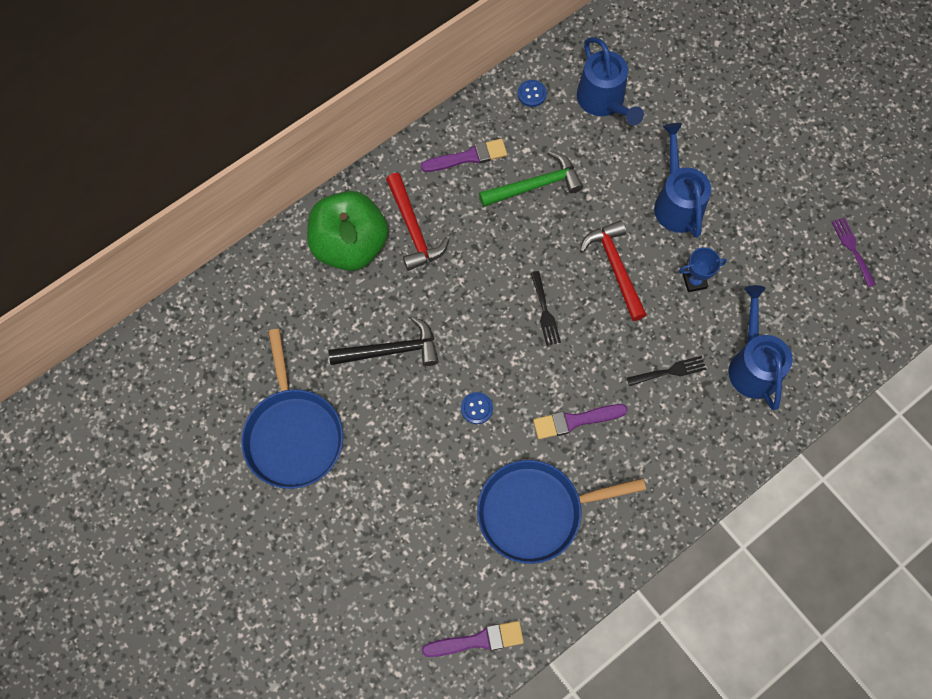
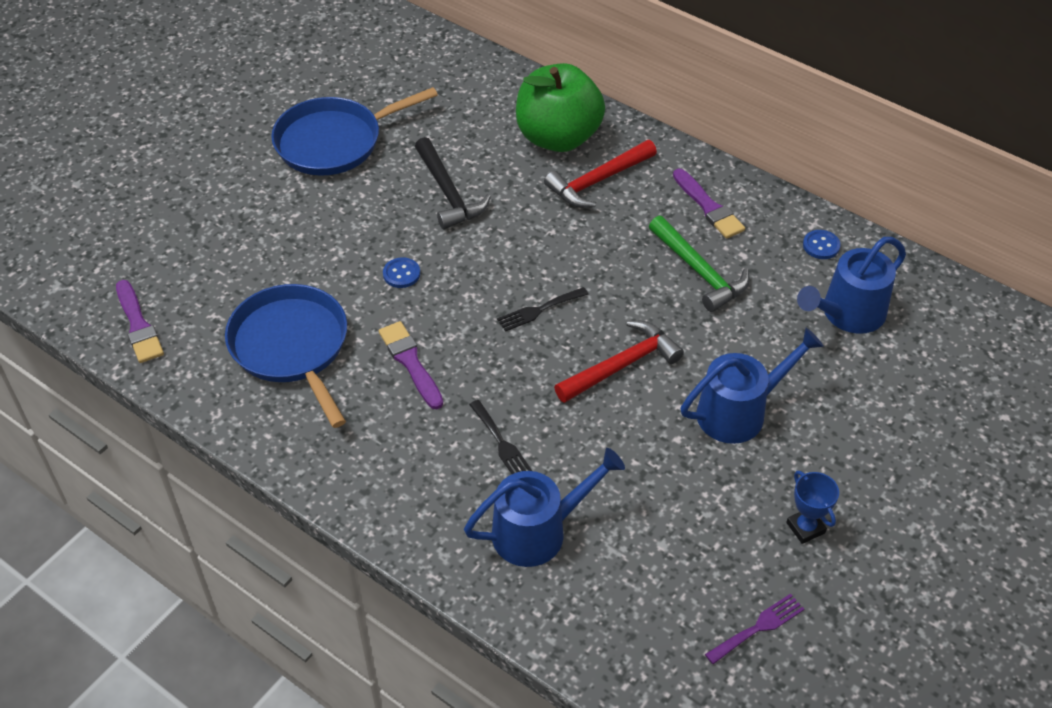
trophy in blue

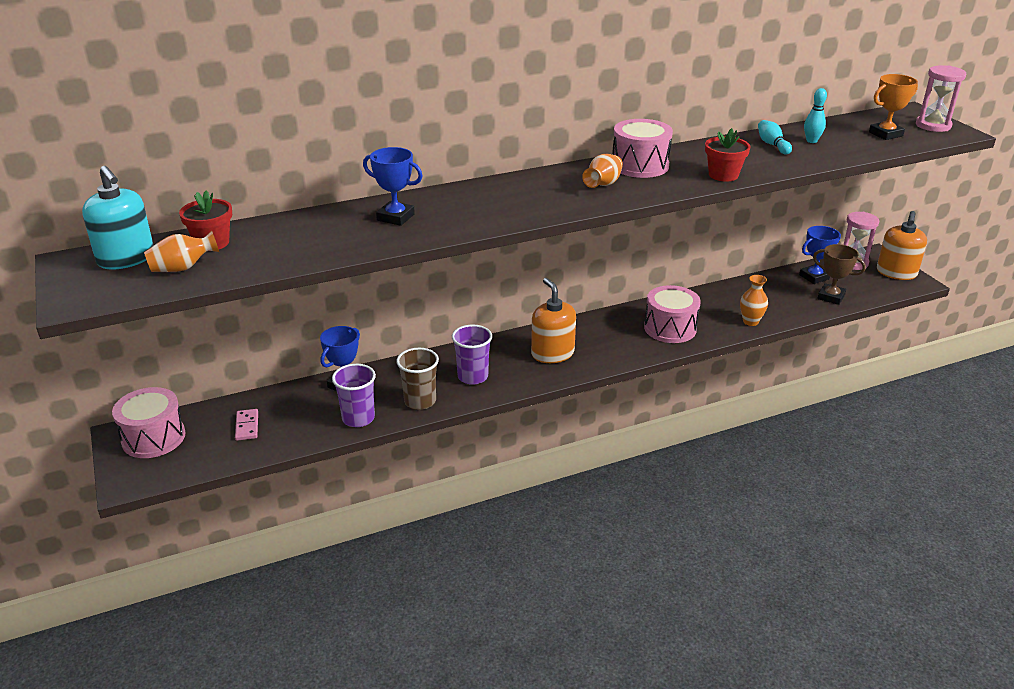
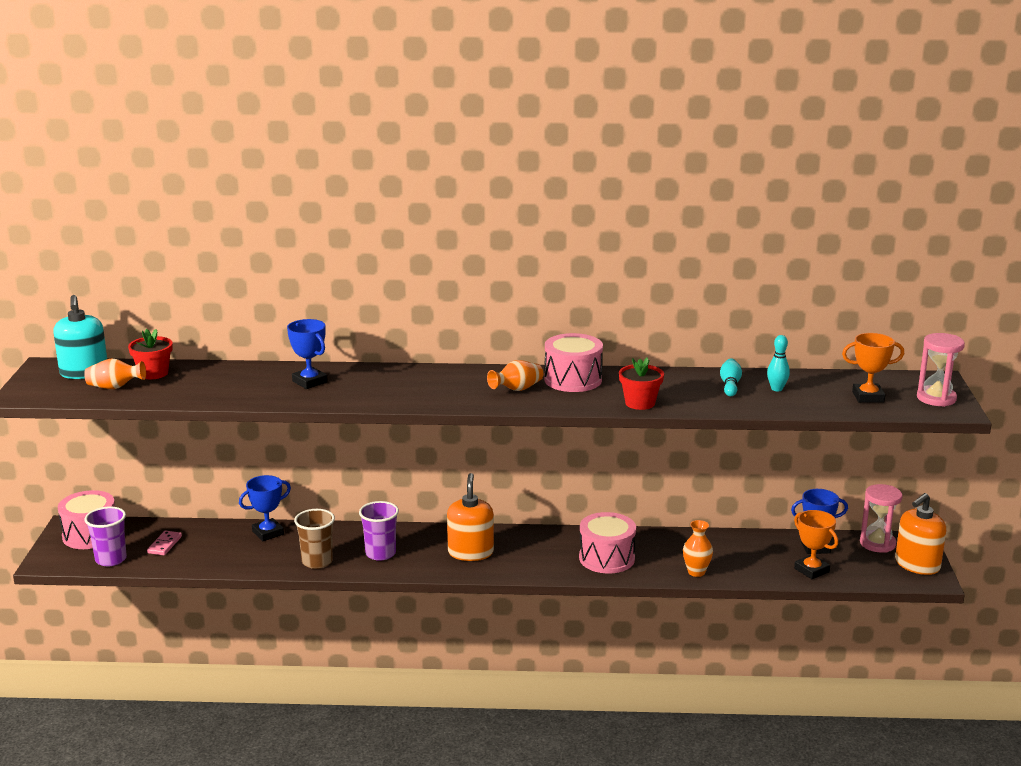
cup in purple (no. 1 from left)
trophy in orange (no. 1 from left)

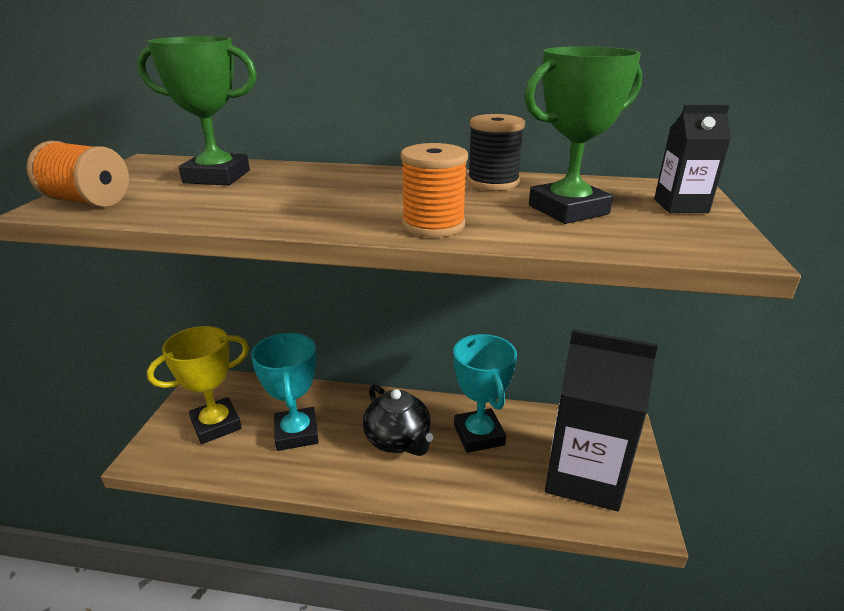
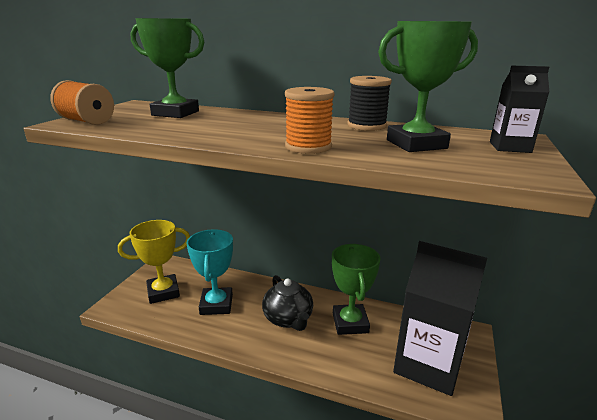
trophy in green (no. 2 from left)

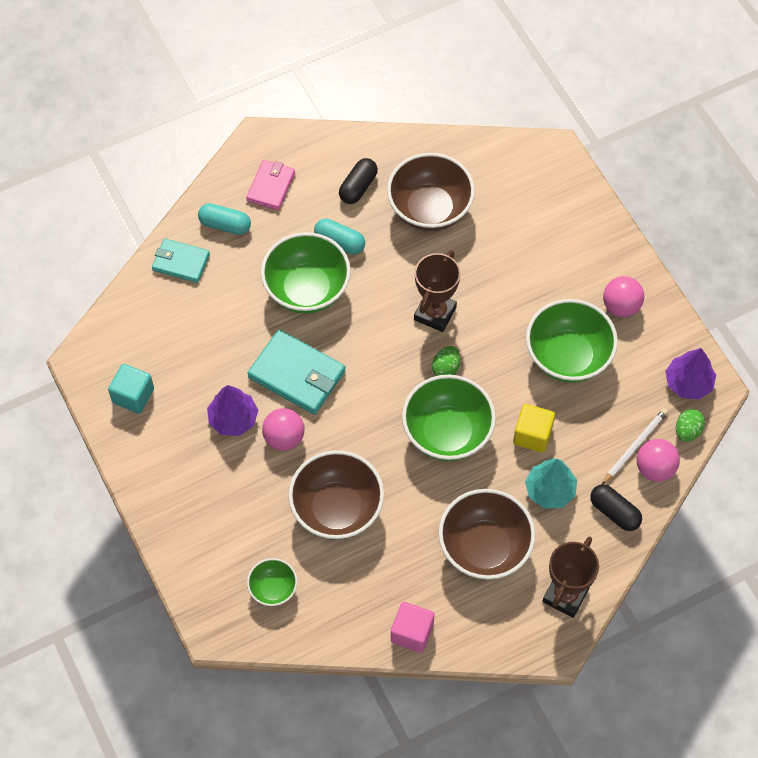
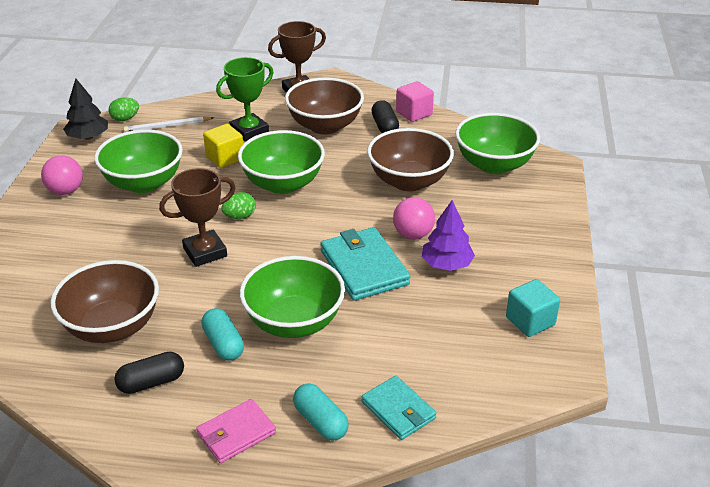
bowl in green (no. 4 from left)
trophy in green
capsule in black (no. 2 from left)
ball in pink (no. 3 from left in the first image)
tree in black

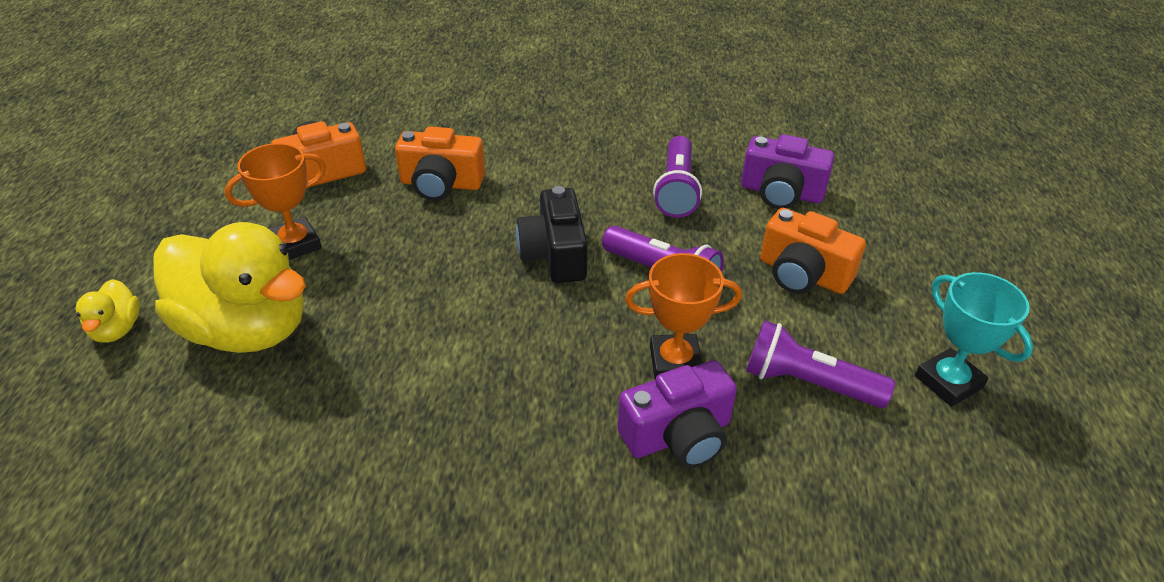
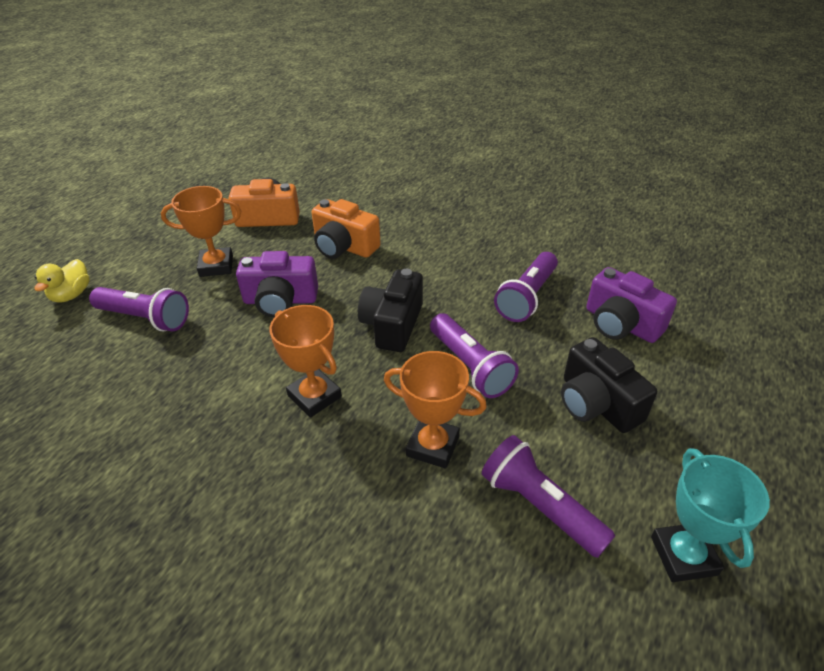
flashlight in purple (no. 1 from left)
camera in purple (no. 1 from left)
camera in black (no. 2 from left)
trophy in orange (no. 2 from left)

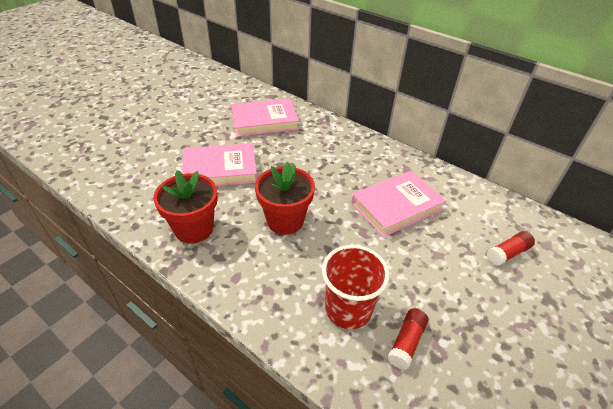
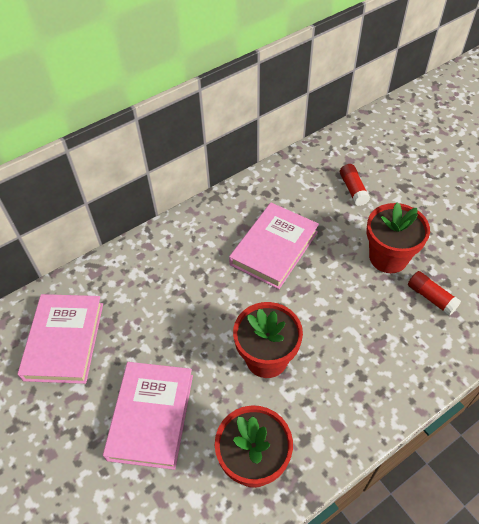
cup in red
book in pink (no. 3 from left)
flower pot in red (no. 3 from left)

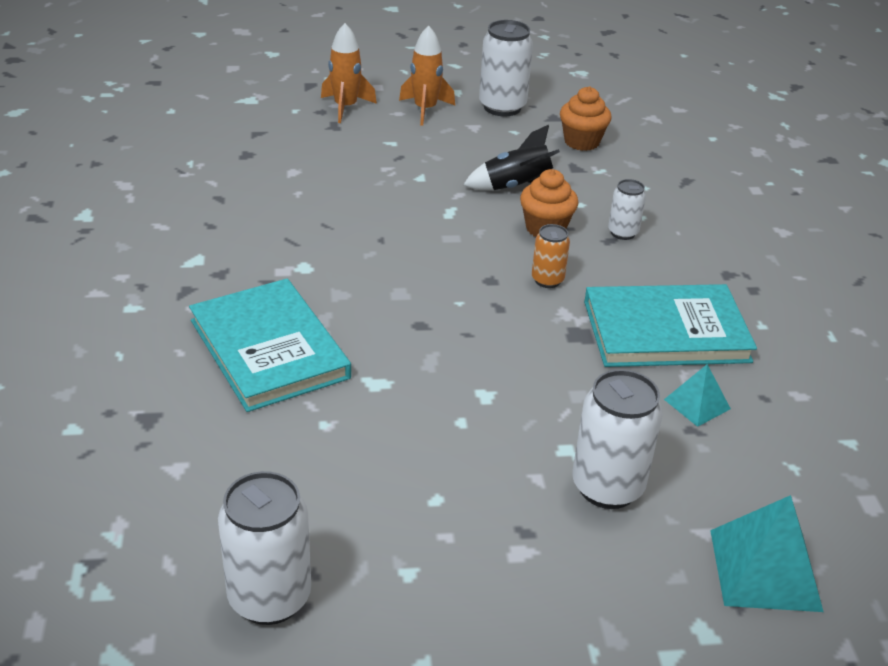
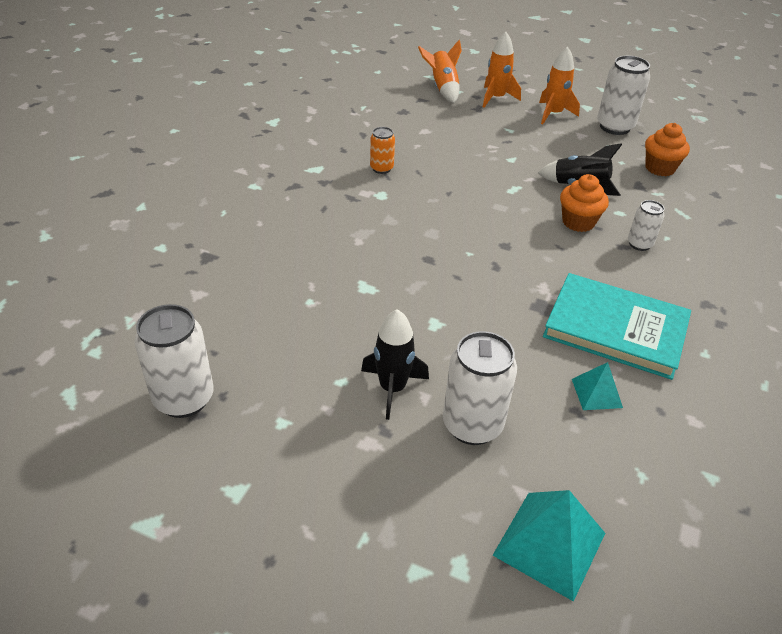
book in turquoise (no. 1 from left in the first image)
can in orange
rocket in black (no. 1 from left)
rocket in orange (no. 1 from left)

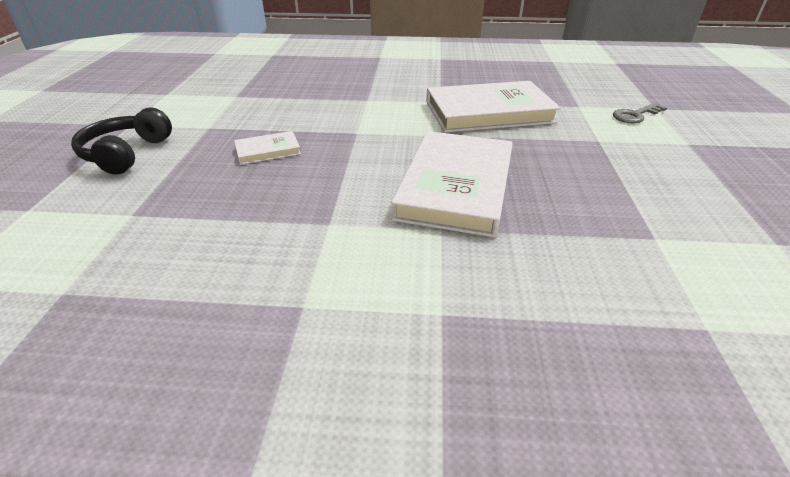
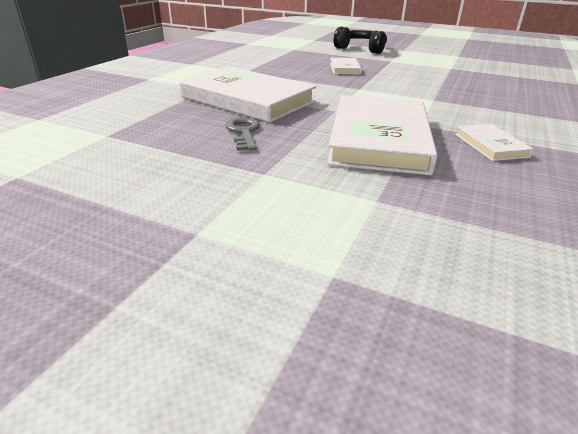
key in grey
book in white (no. 4 from left)

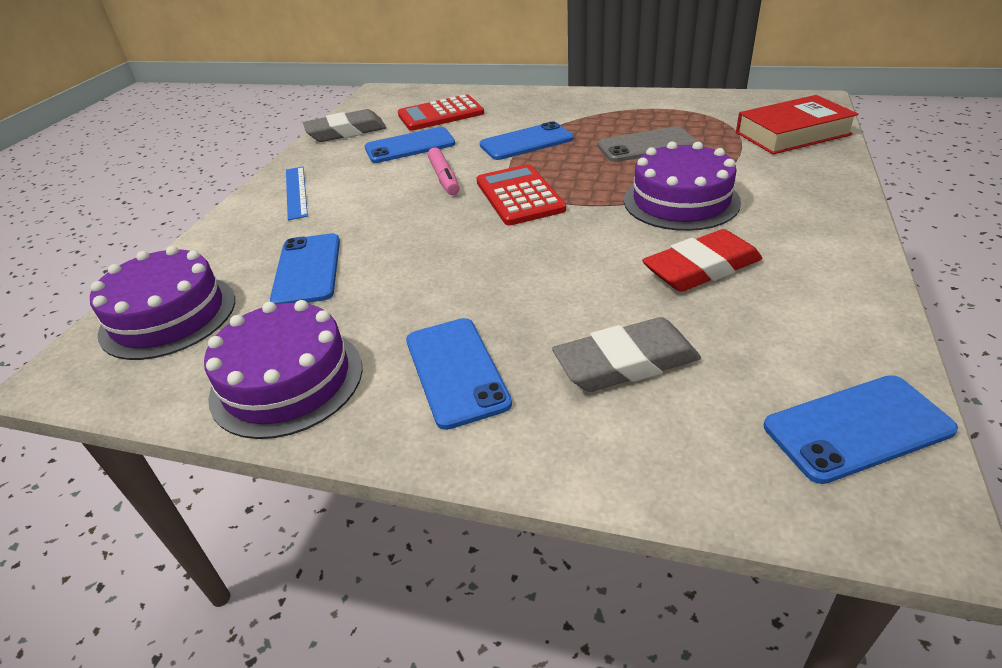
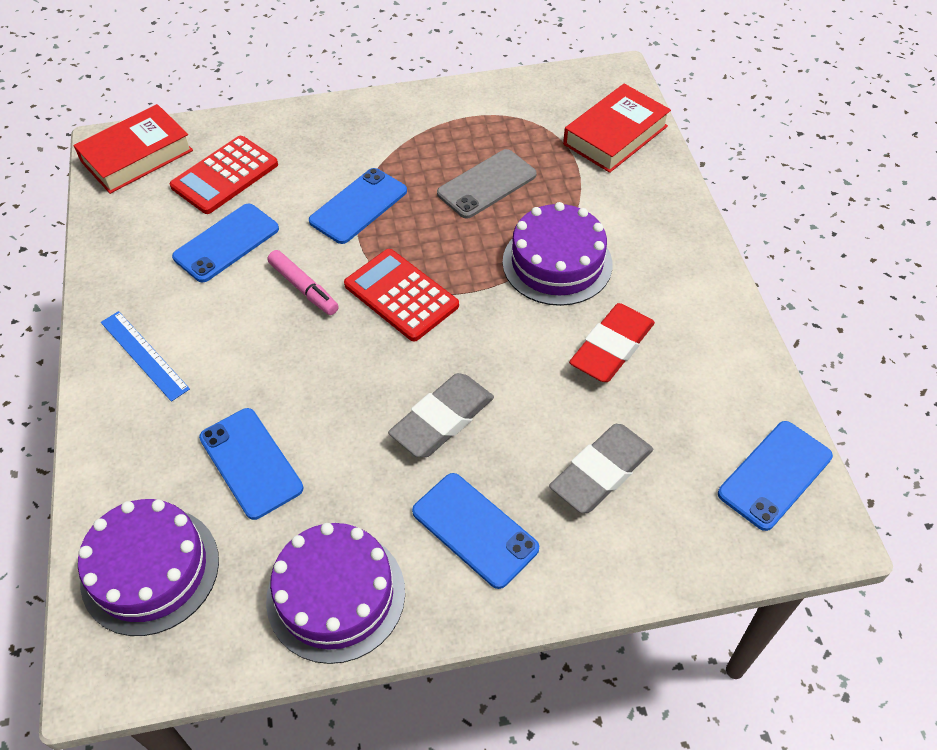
eraser in grey (no. 1 from left)
book in red (no. 1 from left)

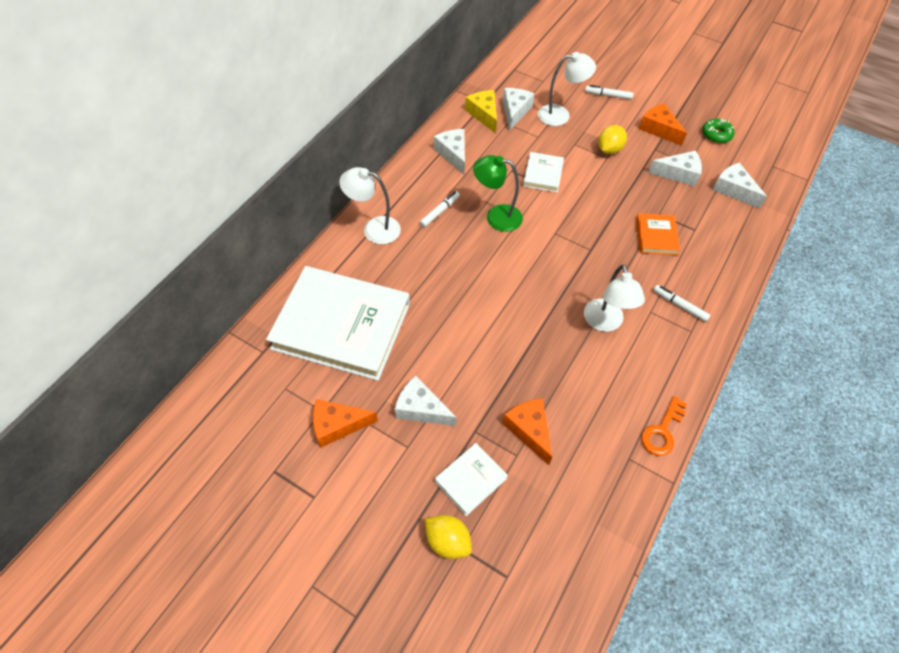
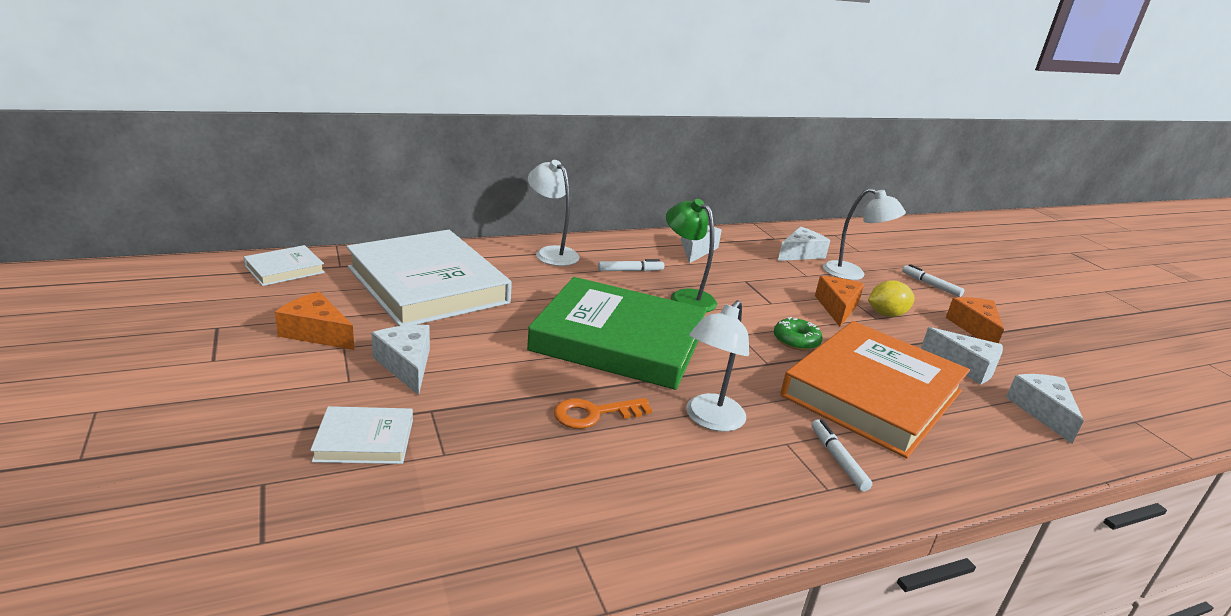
lemon in yellow (no. 1 from left in the first image)
cheese in yellow
cheese in orange (no. 2 from left)
book in white (no. 1 from left)
book in orange
key in orange
donut in green
book in green

